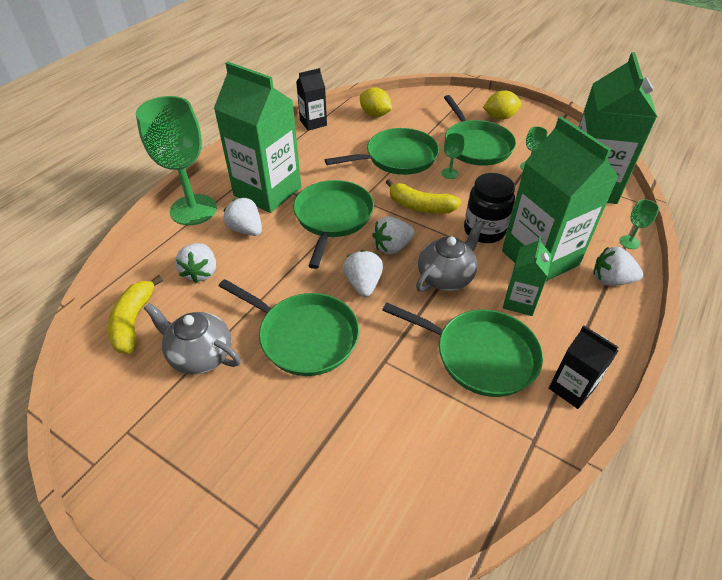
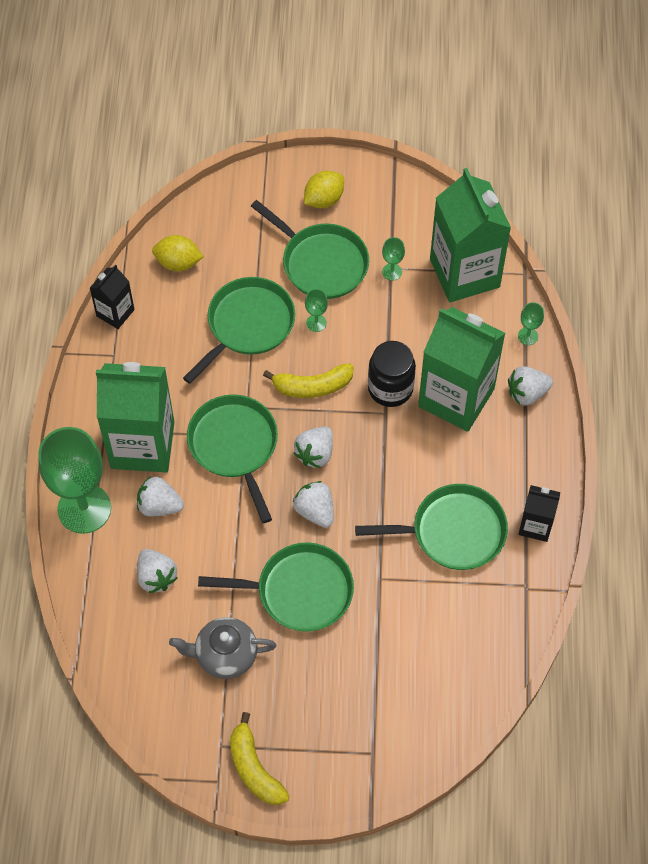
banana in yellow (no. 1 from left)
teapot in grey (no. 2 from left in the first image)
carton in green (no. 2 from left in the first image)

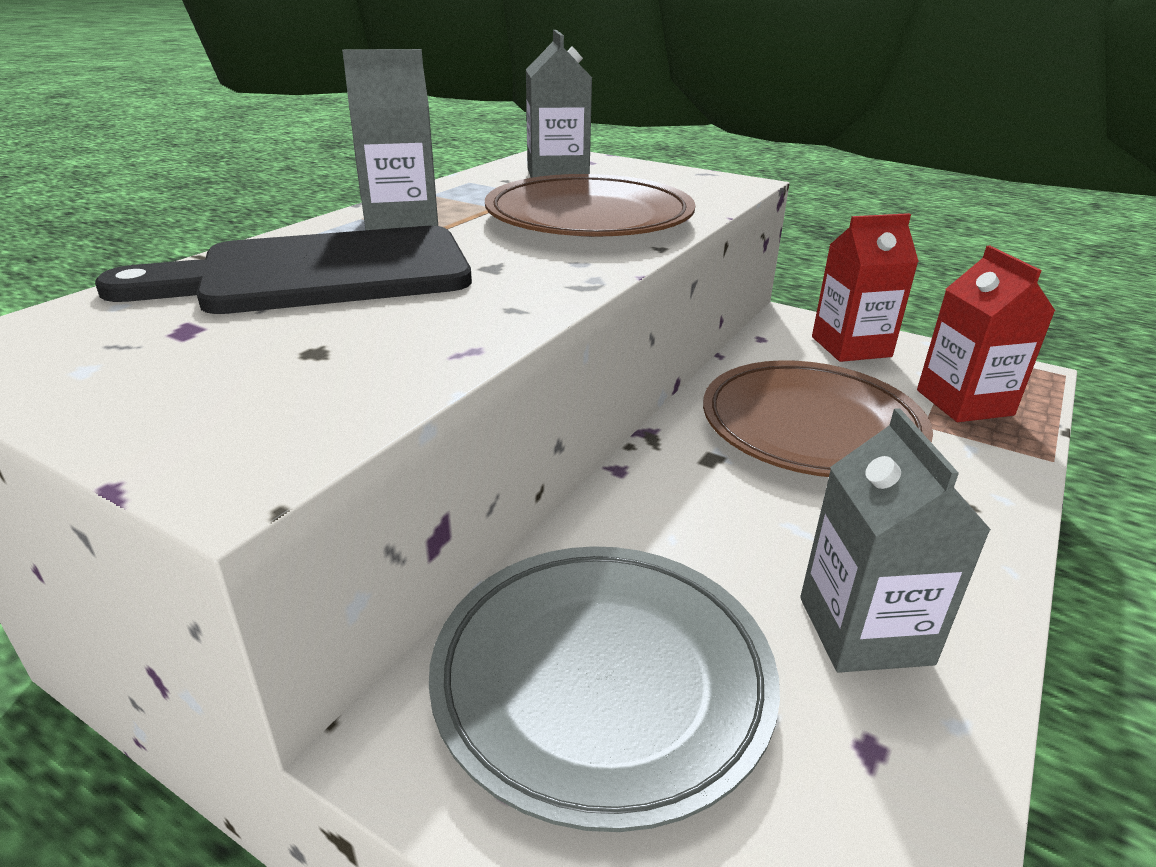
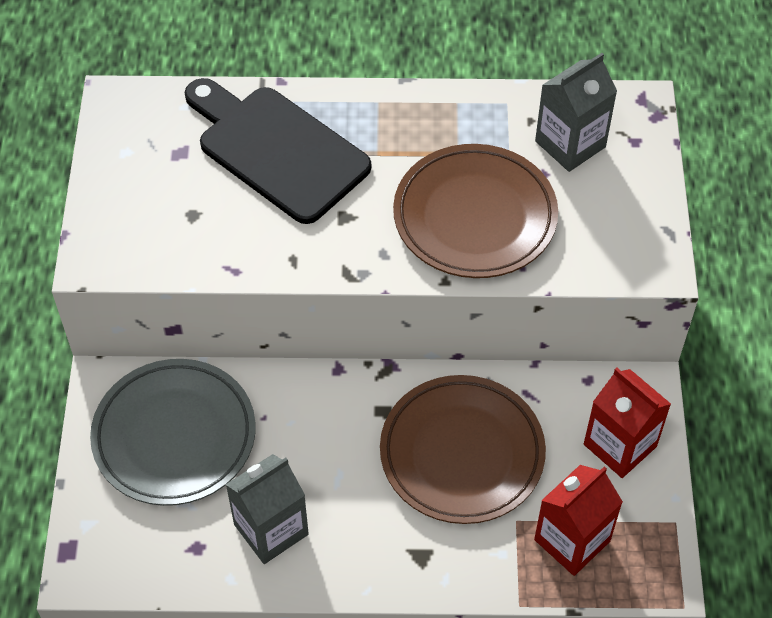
carton in grey (no. 1 from left in the first image)

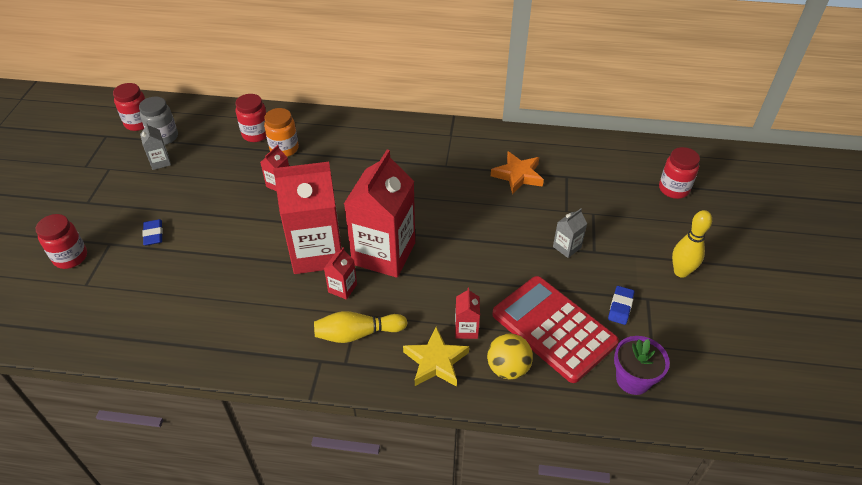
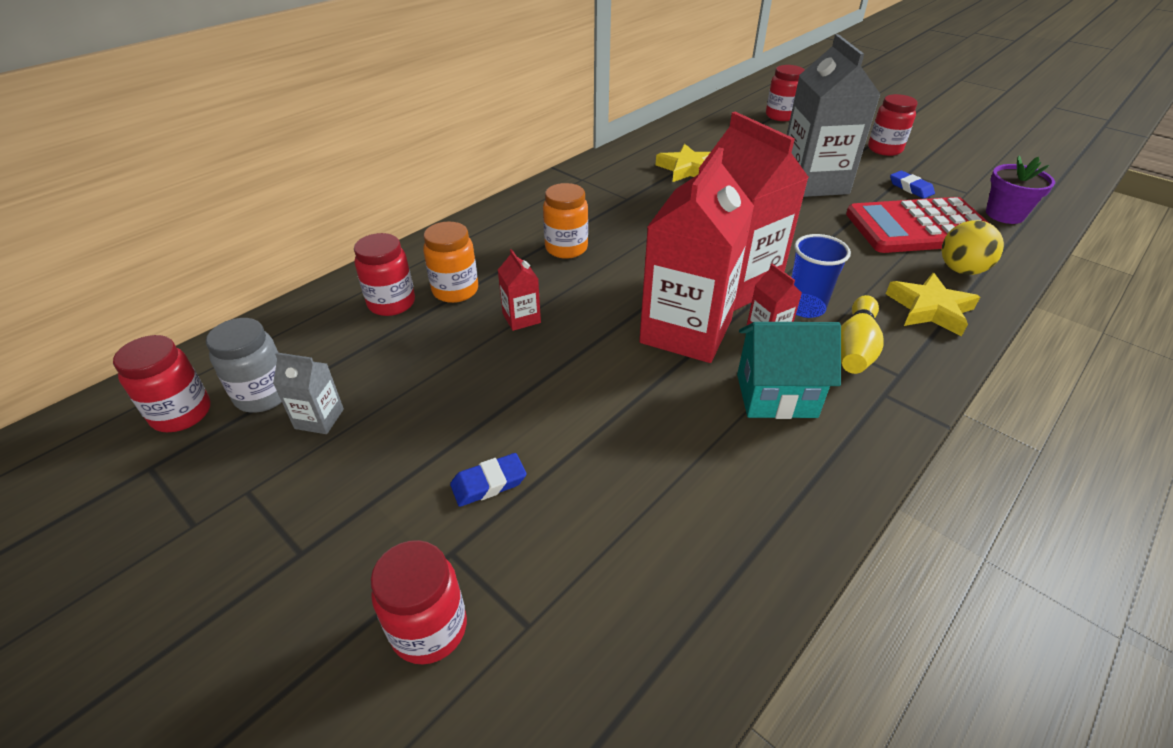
eraser in blue (no. 1 from left)
carton in red (no. 5 from left in the first image)
star in yellow (no. 1 from left)
carton in grey (no. 2 from left)
jar in red (no. 5 from left)
jar in orange (no. 2 from left)
house in turquoise
cup in blue

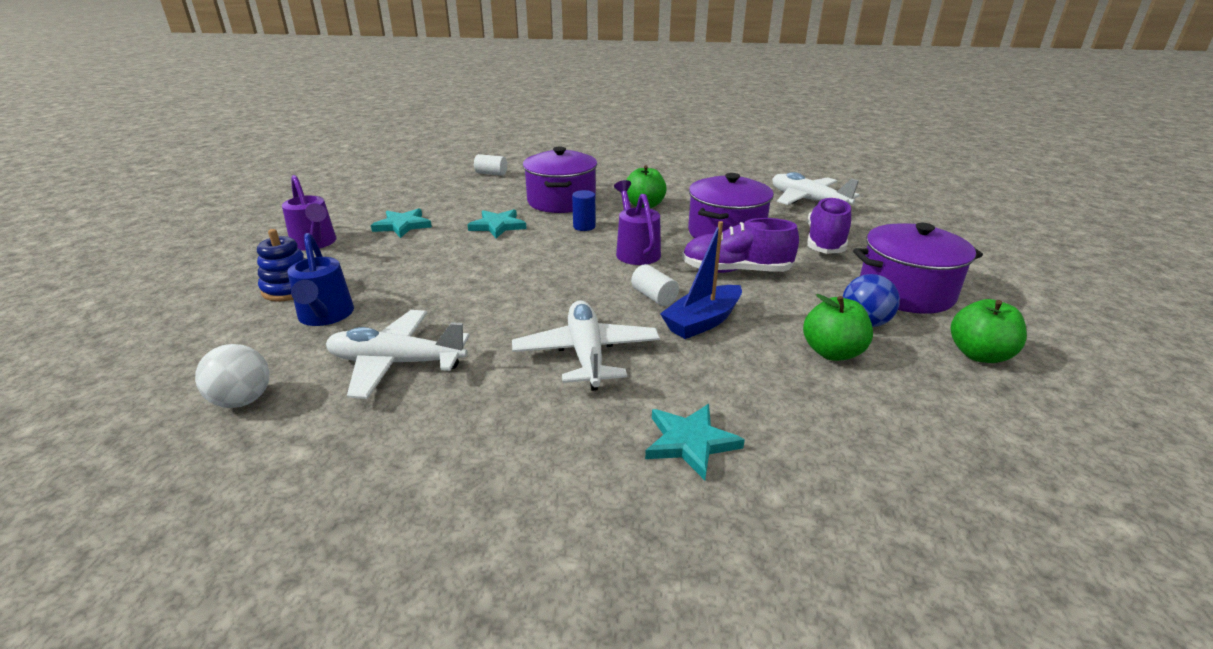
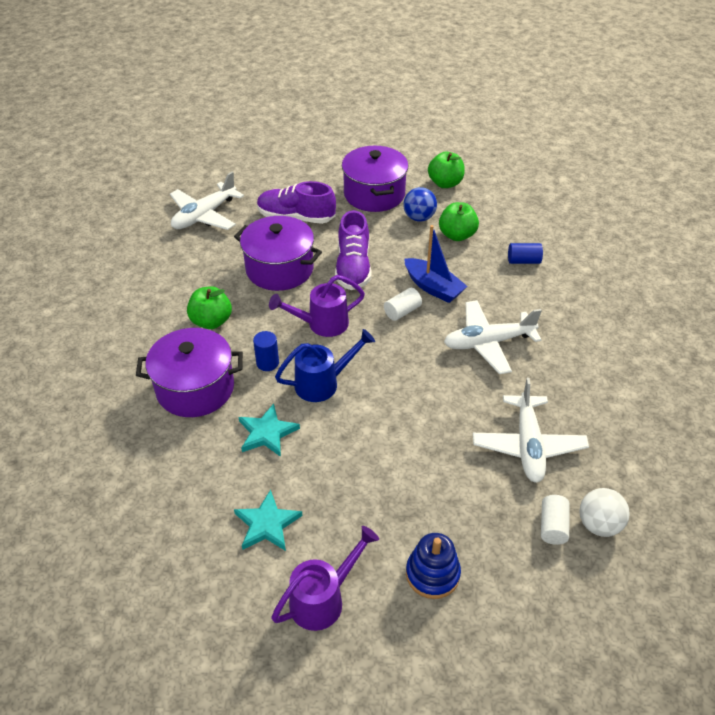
watering can in blue
cylinder in white (no. 2 from left)
star in turquoise (no. 3 from left in the first image)
cylinder in blue (no. 2 from left)

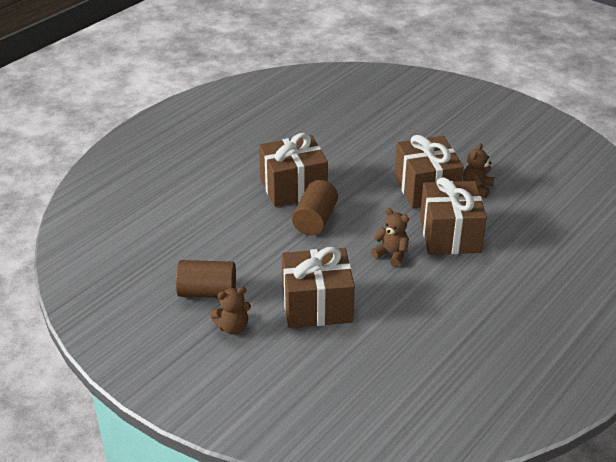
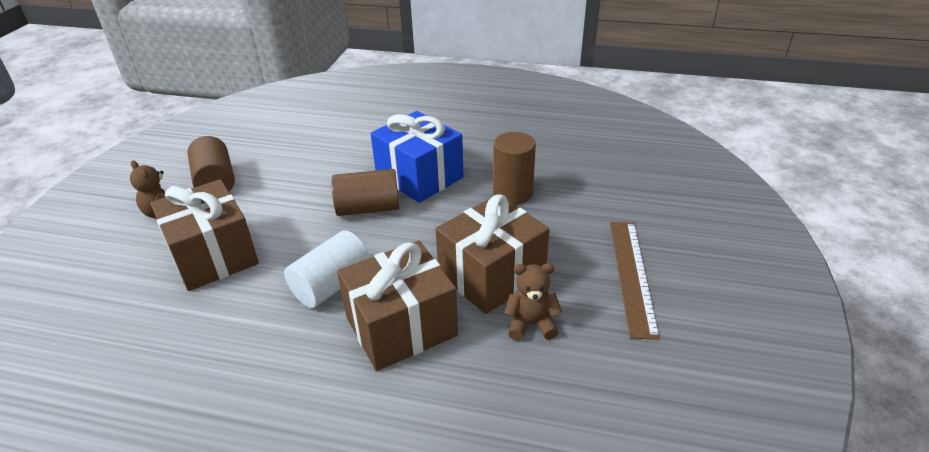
gift in blue
cylinder in white
cylinder in brown (no. 3 from left)
ruler in brown

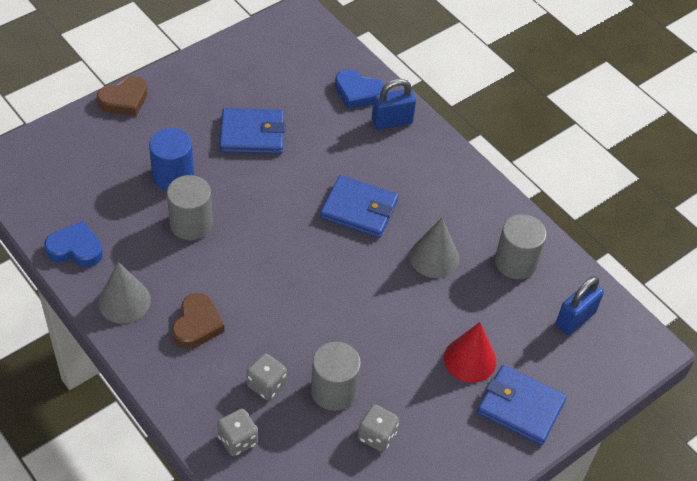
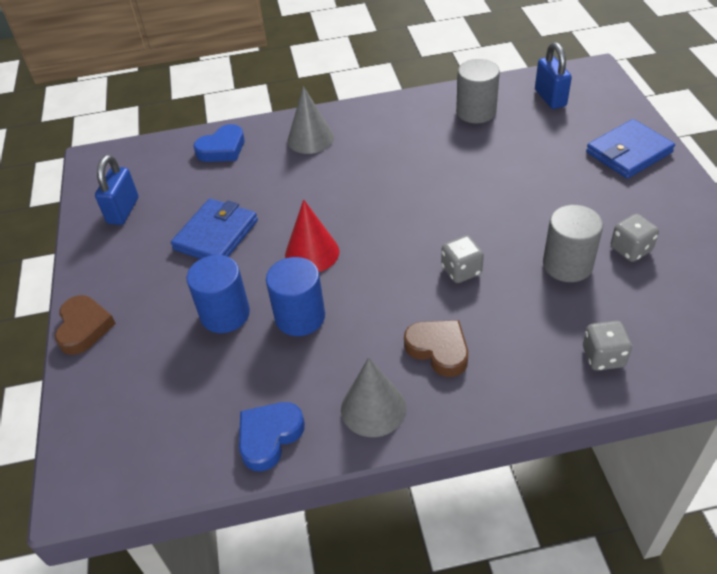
cylinder in blue (no. 2 from left)
dice in grey (no. 1 from left)
wallet in blue (no. 2 from left in the first image)
padlock in blue (no. 1 from left)
cone in grey (no. 1 from left)
cone in red

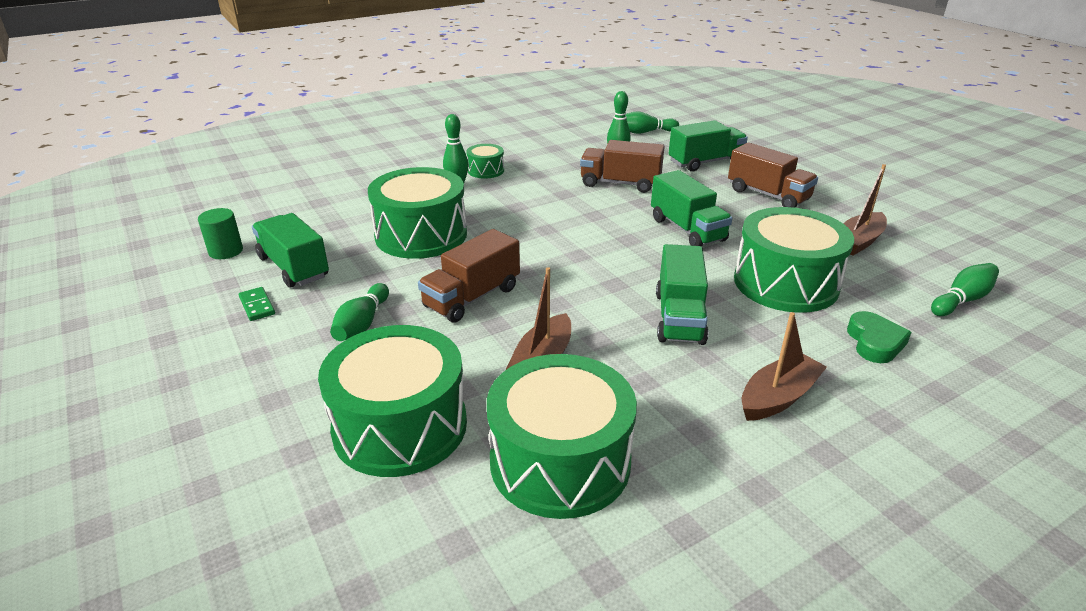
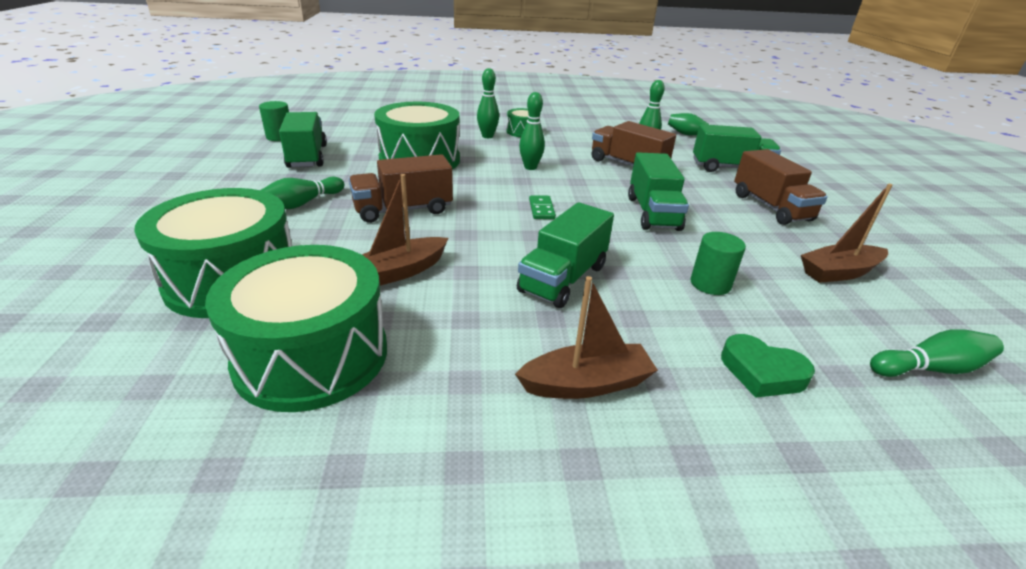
domino in green
cylinder in green (no. 2 from left)
heart in green
bowling pin in green (no. 3 from left)

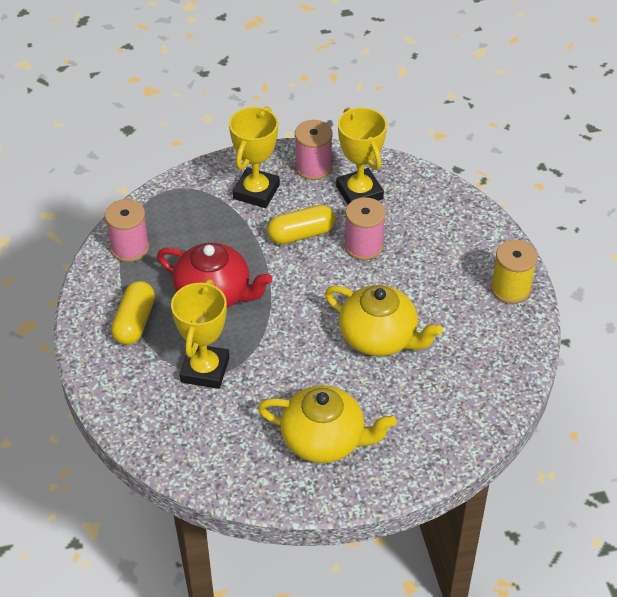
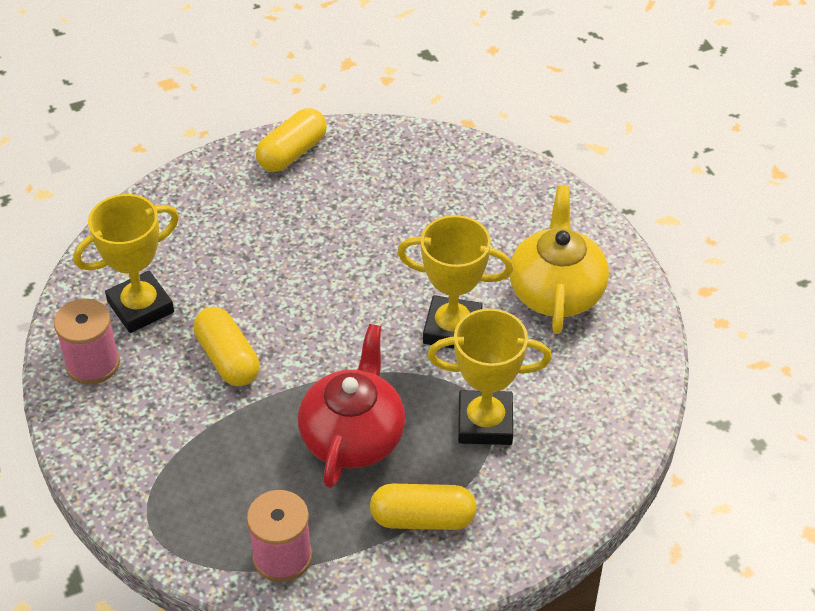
trophy in yellow (no. 2 from left)
teapot in yellow (no. 2 from left in the first image)
spool in pink (no. 3 from left in the first image)
capsule in yellow (no. 2 from left)

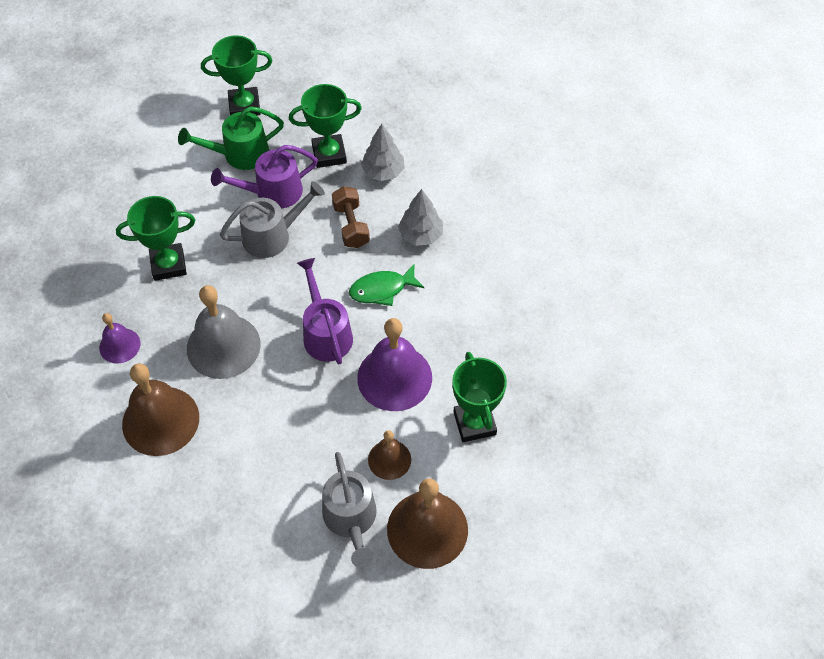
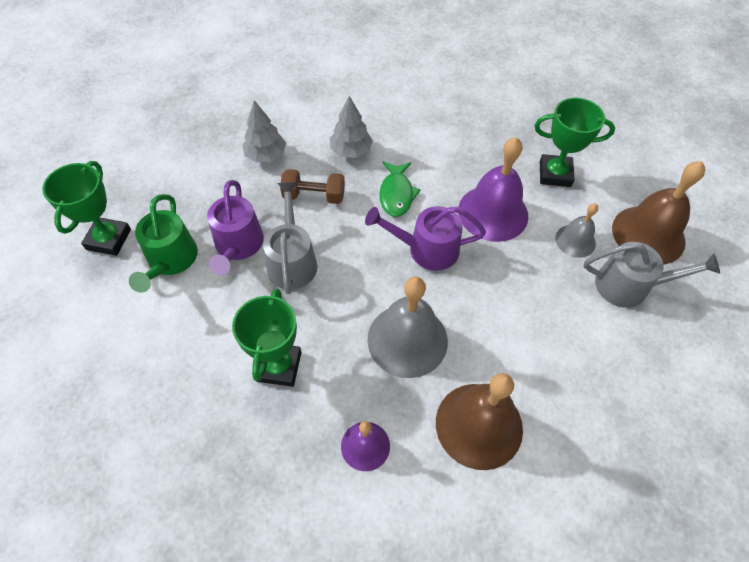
trophy in green (no. 3 from left in the first image)
bell in grey (no. 2 from left)

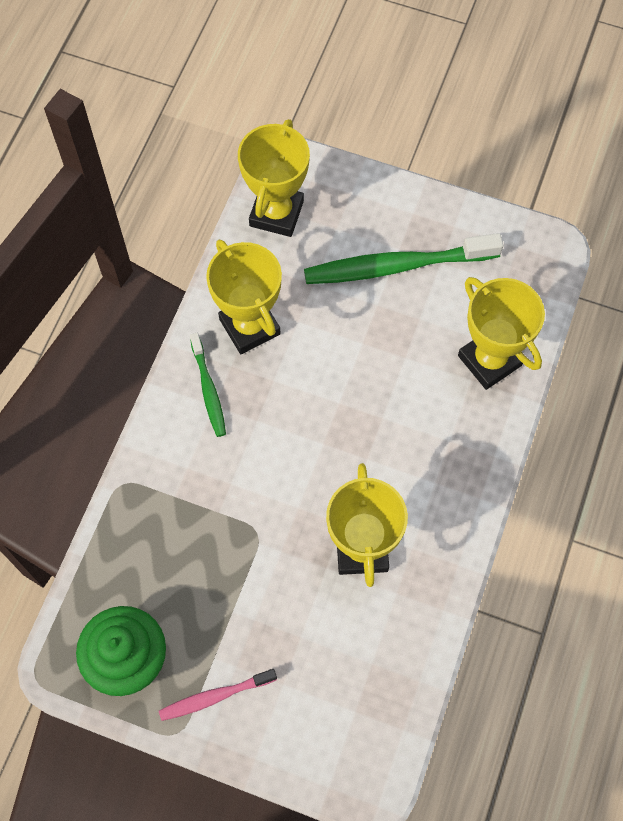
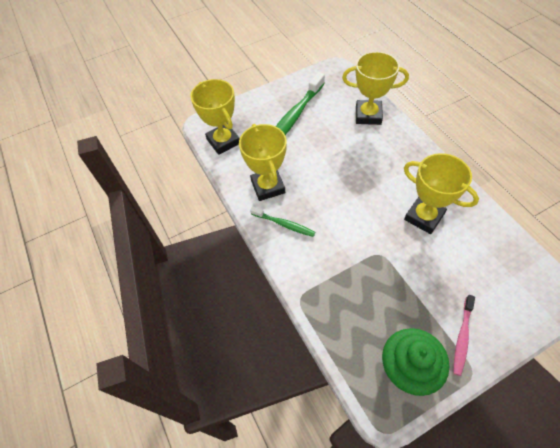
trophy in yellow (no. 2 from left)

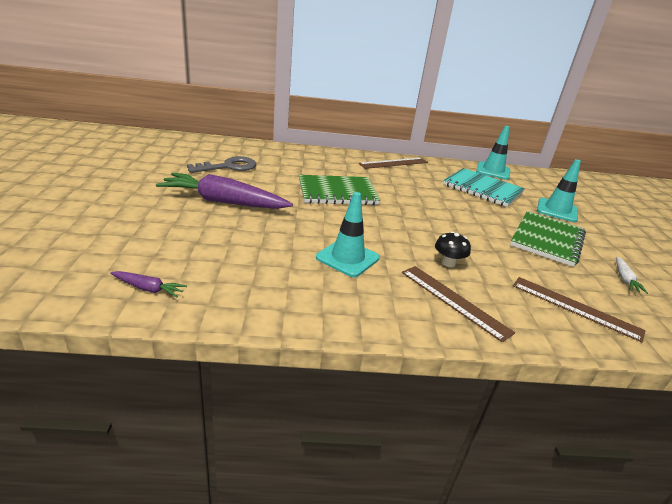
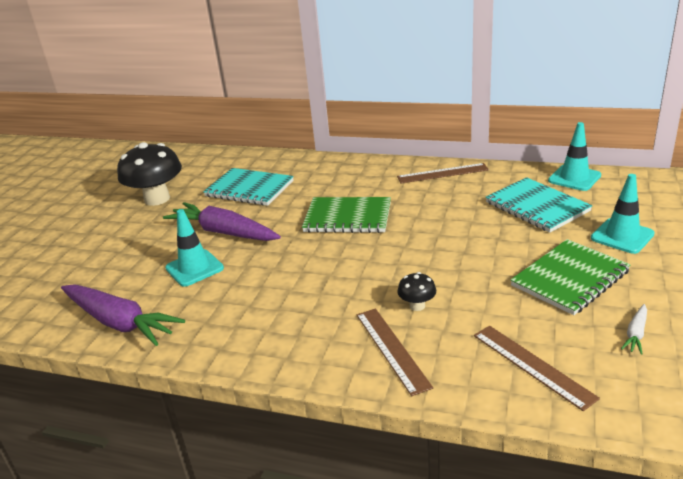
carrot in purple (no. 1 from left)
notebook in turquoise (no. 1 from left)
traffic cone in turquoise (no. 1 from left)
mushroom in black (no. 1 from left)

